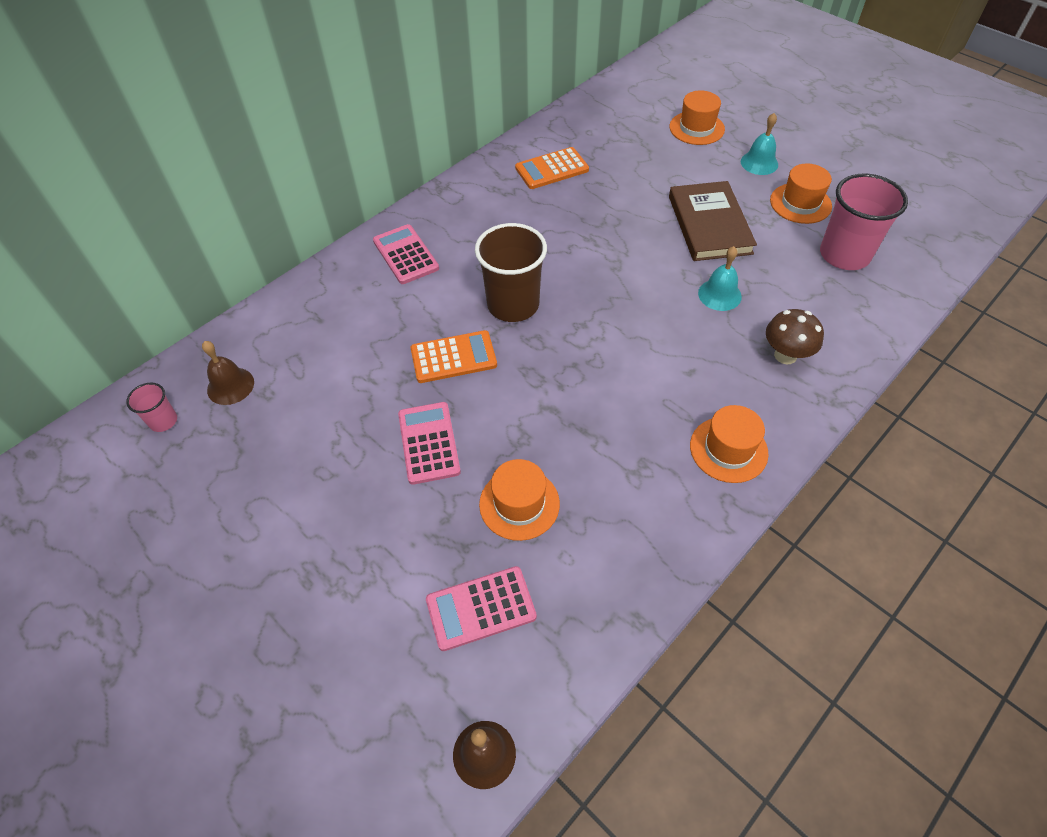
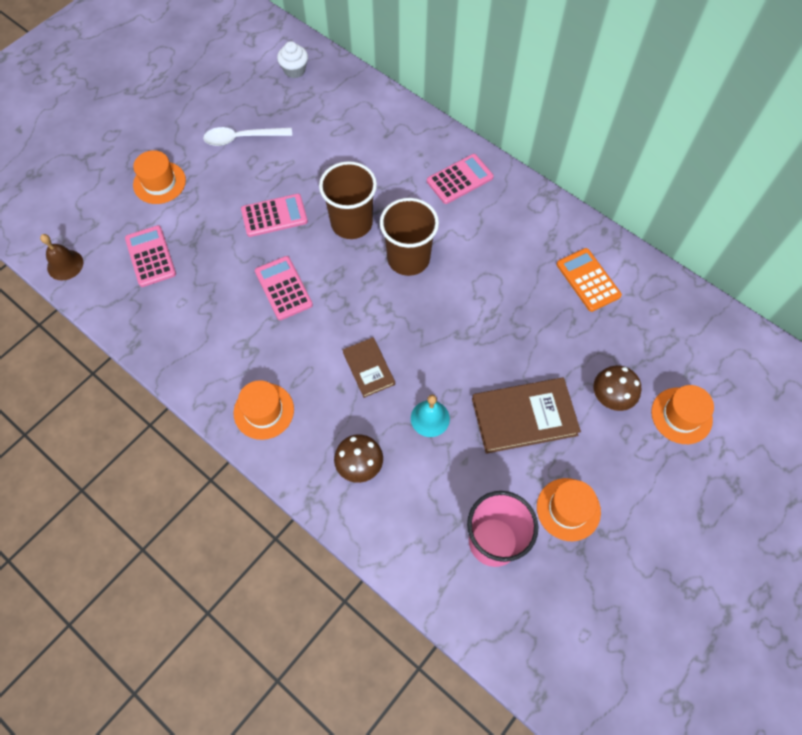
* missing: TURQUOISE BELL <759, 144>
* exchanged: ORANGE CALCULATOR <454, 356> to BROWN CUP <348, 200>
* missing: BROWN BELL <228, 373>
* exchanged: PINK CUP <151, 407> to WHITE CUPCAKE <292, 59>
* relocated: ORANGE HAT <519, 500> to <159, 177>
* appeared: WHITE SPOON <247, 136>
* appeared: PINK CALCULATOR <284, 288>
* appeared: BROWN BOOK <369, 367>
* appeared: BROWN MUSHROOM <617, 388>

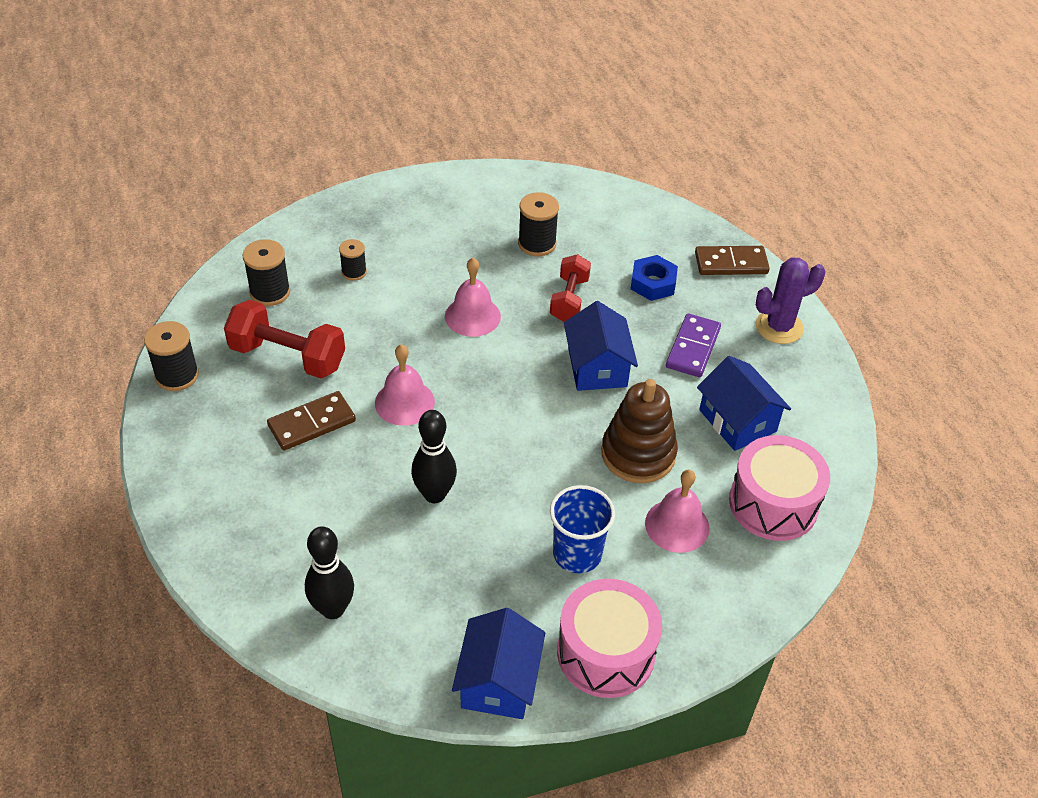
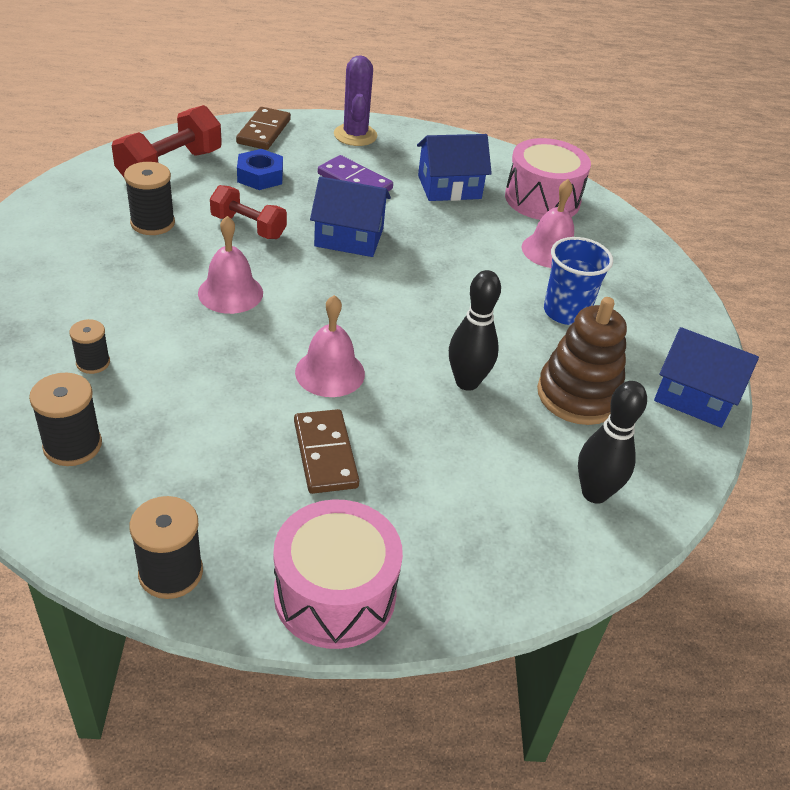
* relocated: RED DUMBBELL <284, 339> to <167, 141>
* relocated: BROWN STACKING TOY <639, 431> to <582, 361>
* relocated: PINK DRUM <609, 638> to <338, 574>

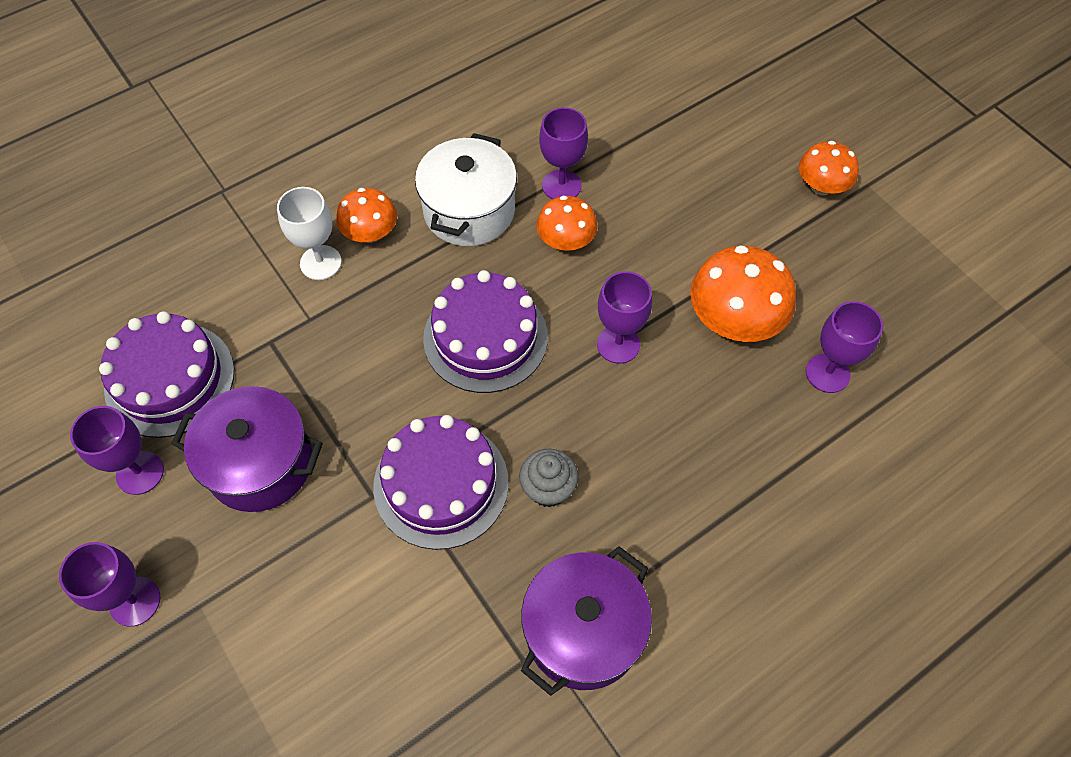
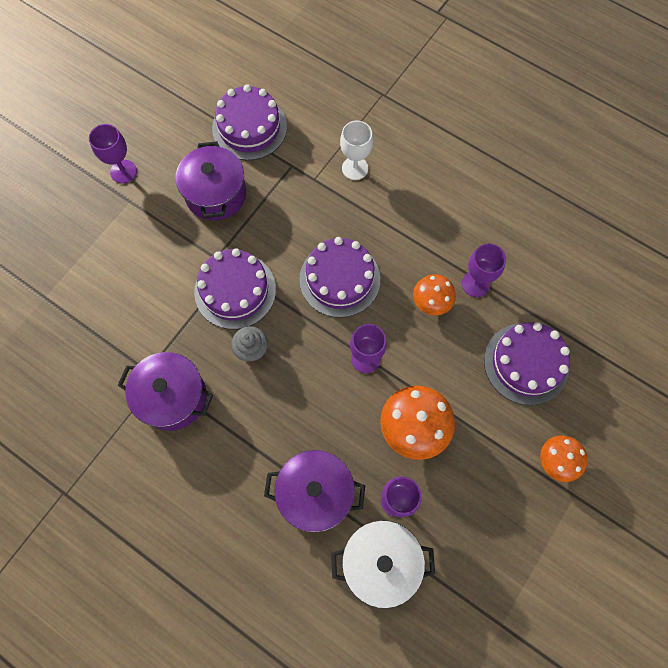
* relocated: WHITE POT <466, 189> to <383, 564>
* missing: ORANGE MUSHROOM <366, 215>
* missing: PURPLE GOBLET <117, 450>
* appeared: PURPLE CAKE <527, 363>
* appeared: PURPLE POT <314, 491>

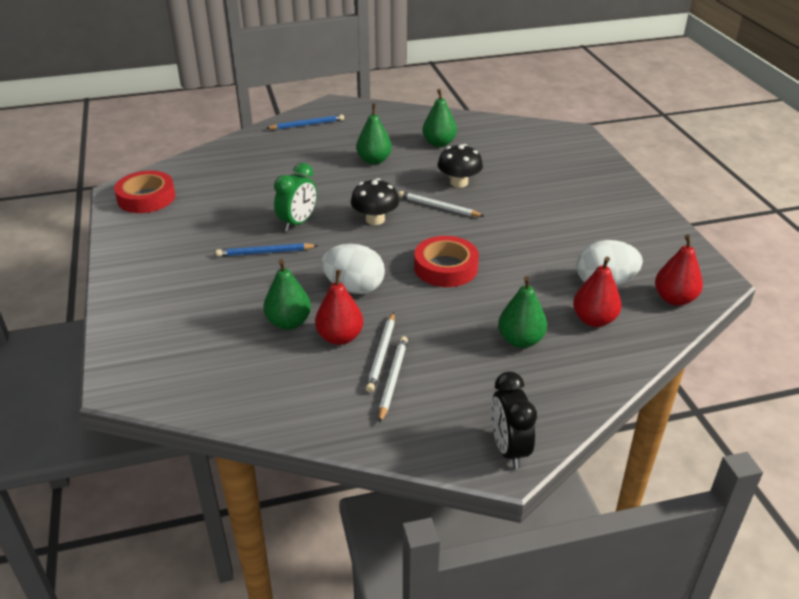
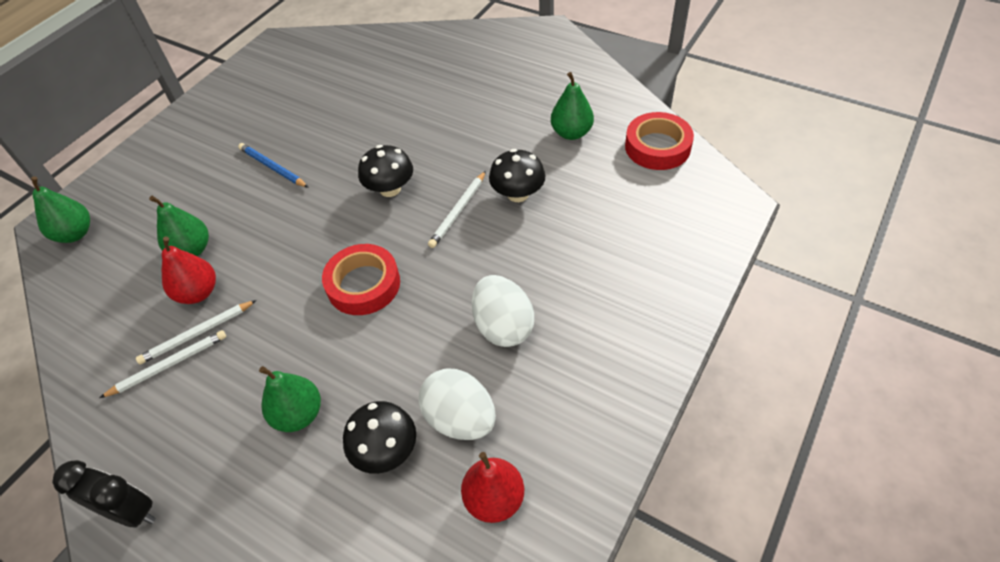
* relocated: GREEN PEAR <374, 134> to <60, 210>
* missing: BLUE PENCIL <305, 122>
* missing: GREEN CLOCK <295, 197>
* relocated: RED TAPE <144, 192> to <659, 141>
* spun: WHITE PENCIL <441, 204> = <457, 209> 135 degrees counterclockwise
* relocated: WHITE EGG <353, 269> to <503, 311>
* exchanged: RED PEAR <597, 292> to BLACK MUSHROOM <379, 437>
* spun: BLACK CLOCK <514, 420> = <104, 493> 75 degrees clockwise

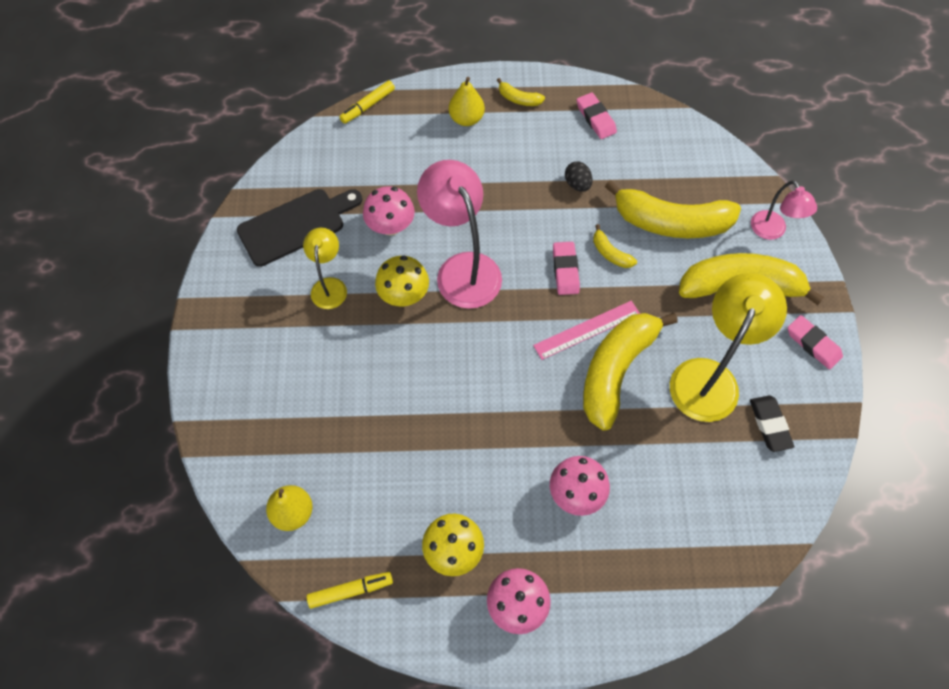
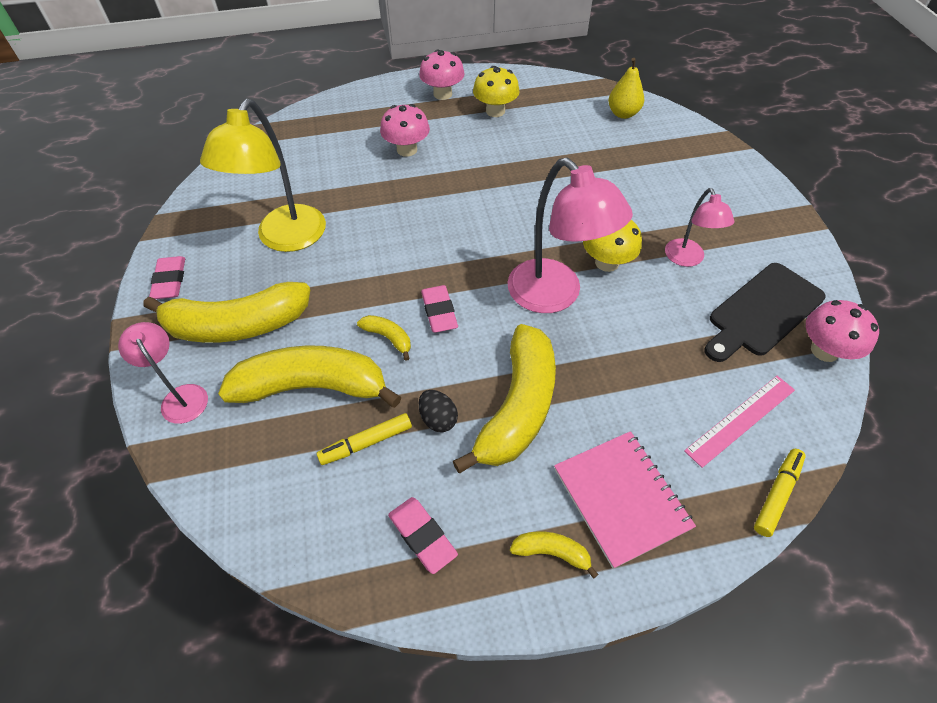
* exchanged: YELLOW PEAR <467, 101> to PINK NOTEBOOK <625, 500>
* relocated: PINK MUSHROOM <389, 211> to <842, 331>
* colour: YELLOW LAMP <325, 268> to PINK LAMP <699, 227>
* relocated: PINK RULER <586, 330> to <739, 422>
* relocated: YELLOW BANANA <630, 372> to <504, 398>
* spun: PINK ERASER <815, 342> = <167, 277> 45 degrees clockwise
* missing: BLACK ERASER <772, 423>
* relocated: YELLOW MARKER <350, 590> to <364, 439>

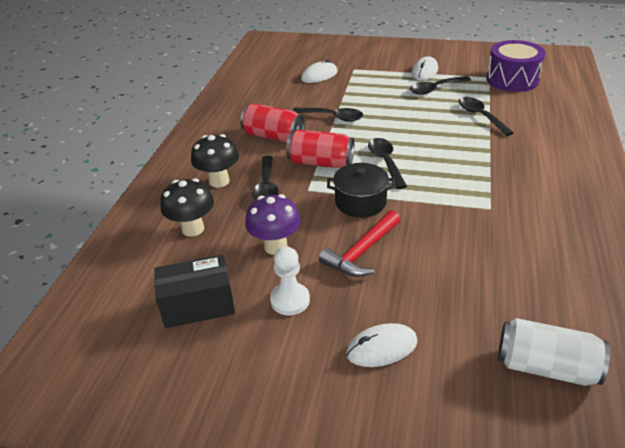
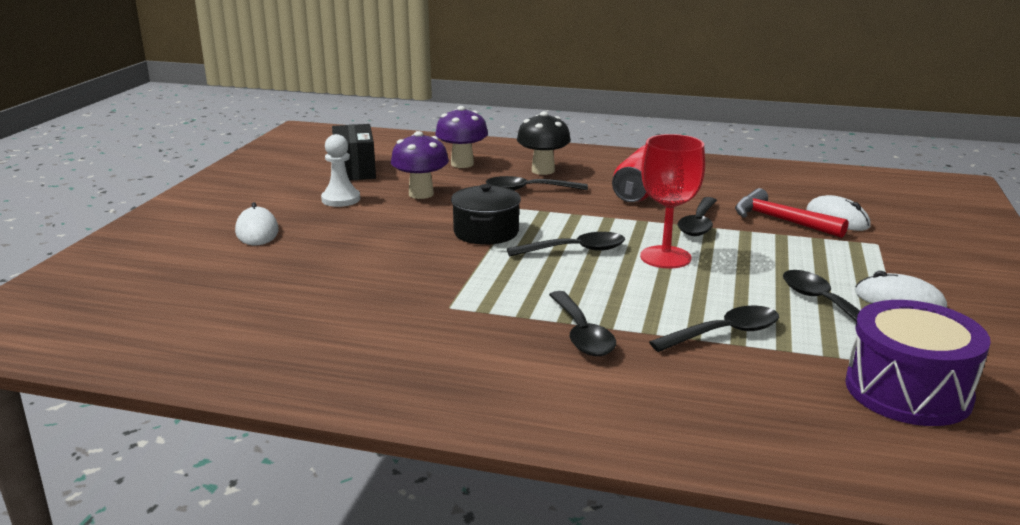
* missing: RED CAN <320, 149>
* colour: BLACK MUSHROOM <187, 207> to PURPLE MUSHROOM <461, 137>
* relocated: RED HAMMER <360, 243> to <791, 213>
* missing: WHITE CAN <554, 352>
* appeared: RED GOBLET <672, 201>
* appeared: BLACK SPOON <582, 323>

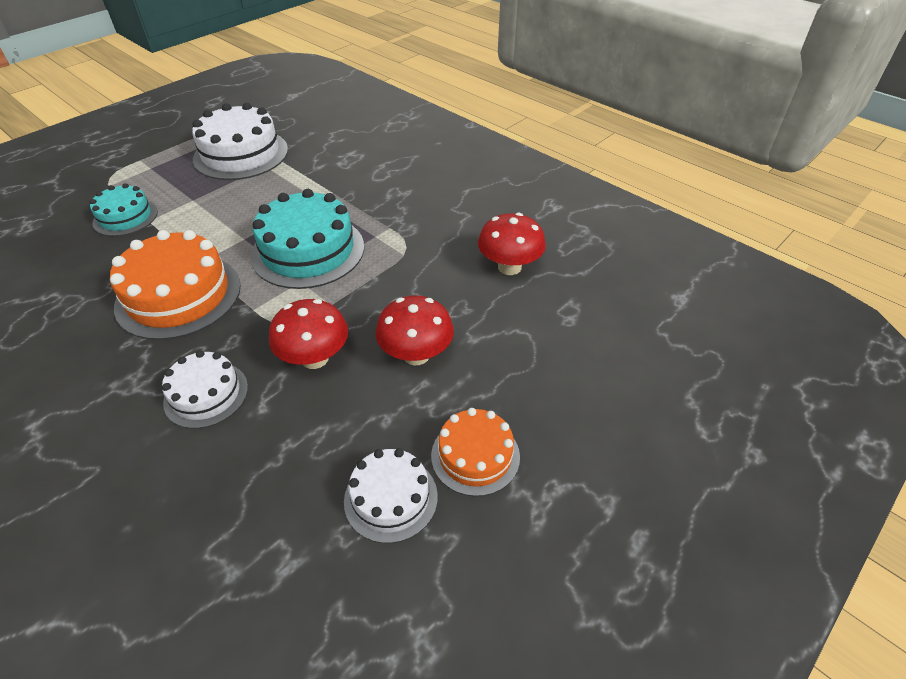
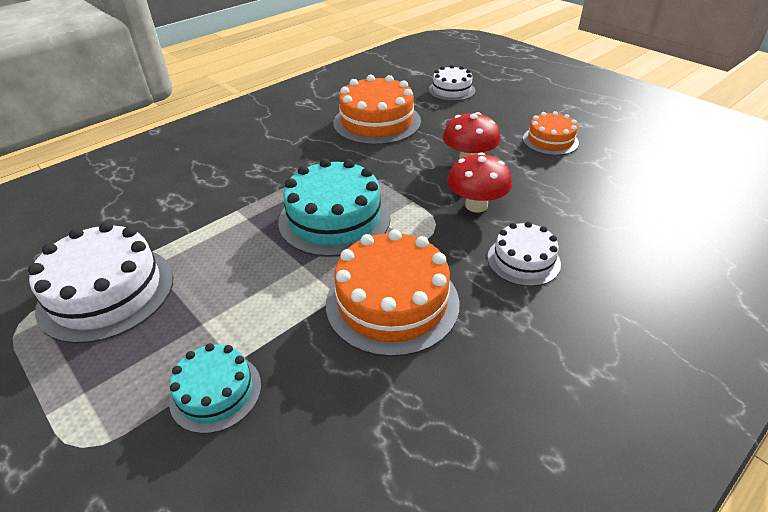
* exchanged: RED MUSHROOM <512, 244> to ORANGE CAKE <377, 110>
* relocated: WHITE CAKE <391, 495> to <452, 83>

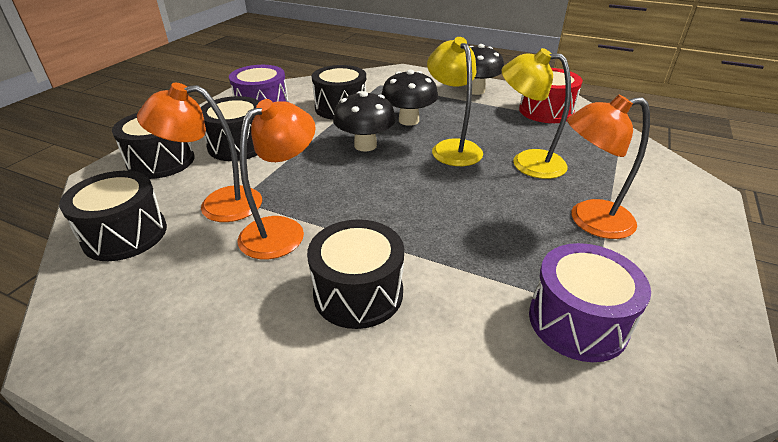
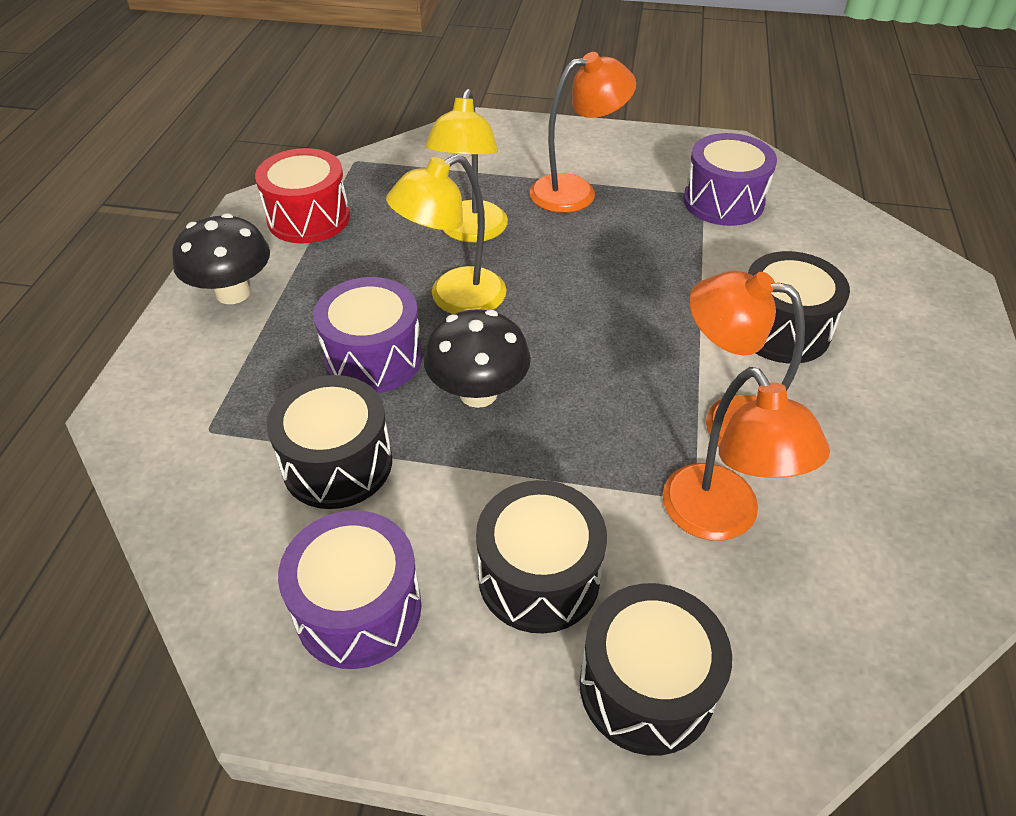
* exchanged: BLACK MUSHROOM <409, 97> to PURPLE DRUM <368, 335>
* spun: ORANGE LAMP <608, 166> = <583, 132> 90 degrees counterclockwise
* missing: BLACK DRUM <113, 216>

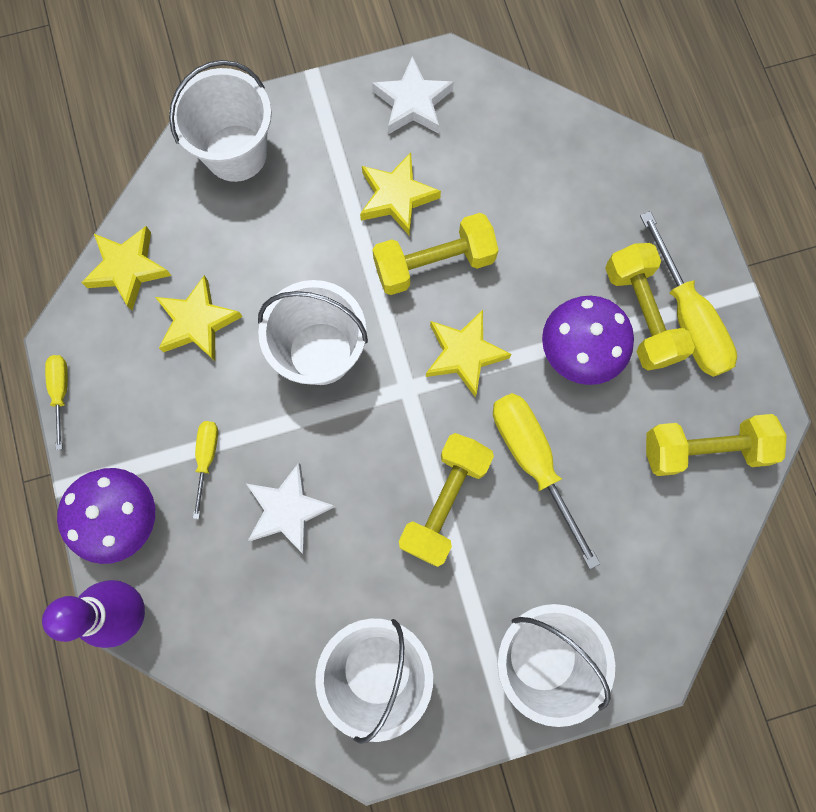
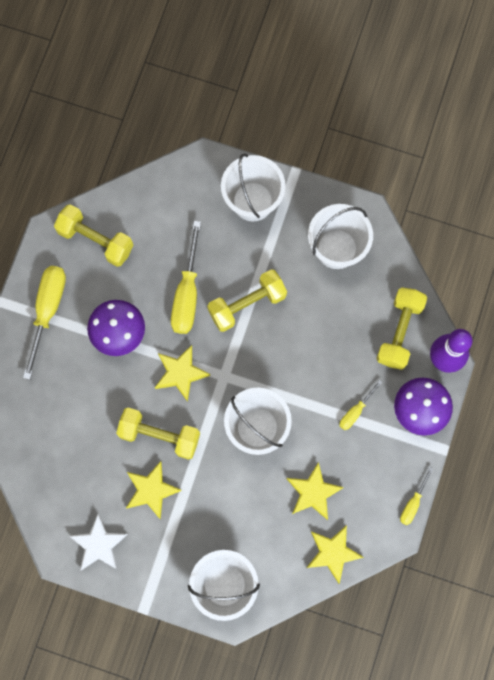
* relocated: YELLOW DUMBBELL <650, 306> to <401, 328>
* missing: WHITE STAR <291, 509>

